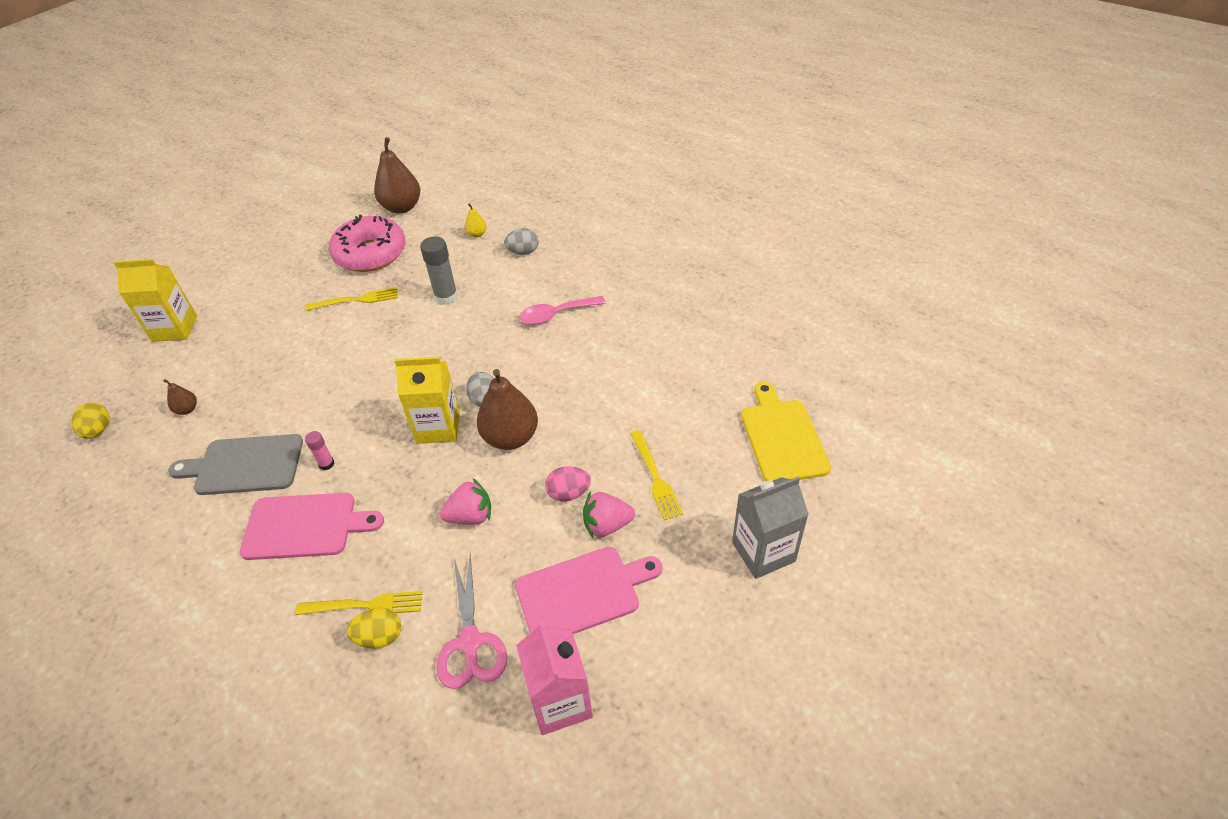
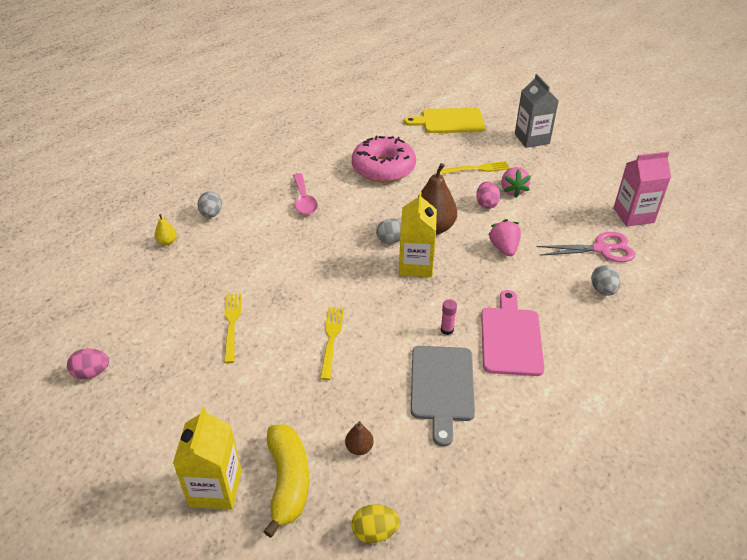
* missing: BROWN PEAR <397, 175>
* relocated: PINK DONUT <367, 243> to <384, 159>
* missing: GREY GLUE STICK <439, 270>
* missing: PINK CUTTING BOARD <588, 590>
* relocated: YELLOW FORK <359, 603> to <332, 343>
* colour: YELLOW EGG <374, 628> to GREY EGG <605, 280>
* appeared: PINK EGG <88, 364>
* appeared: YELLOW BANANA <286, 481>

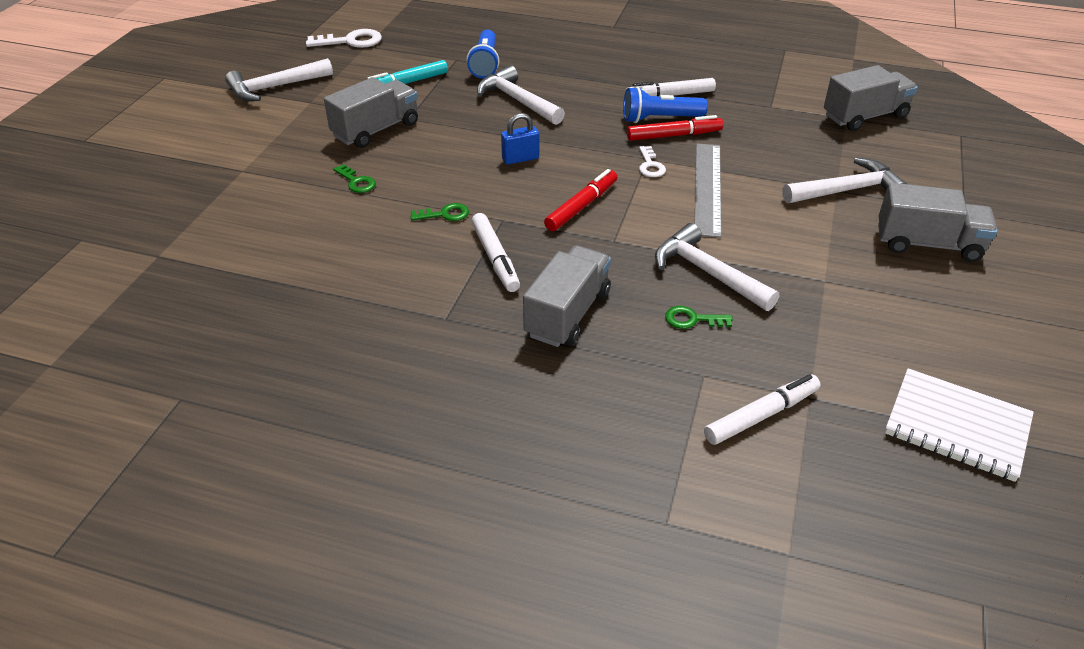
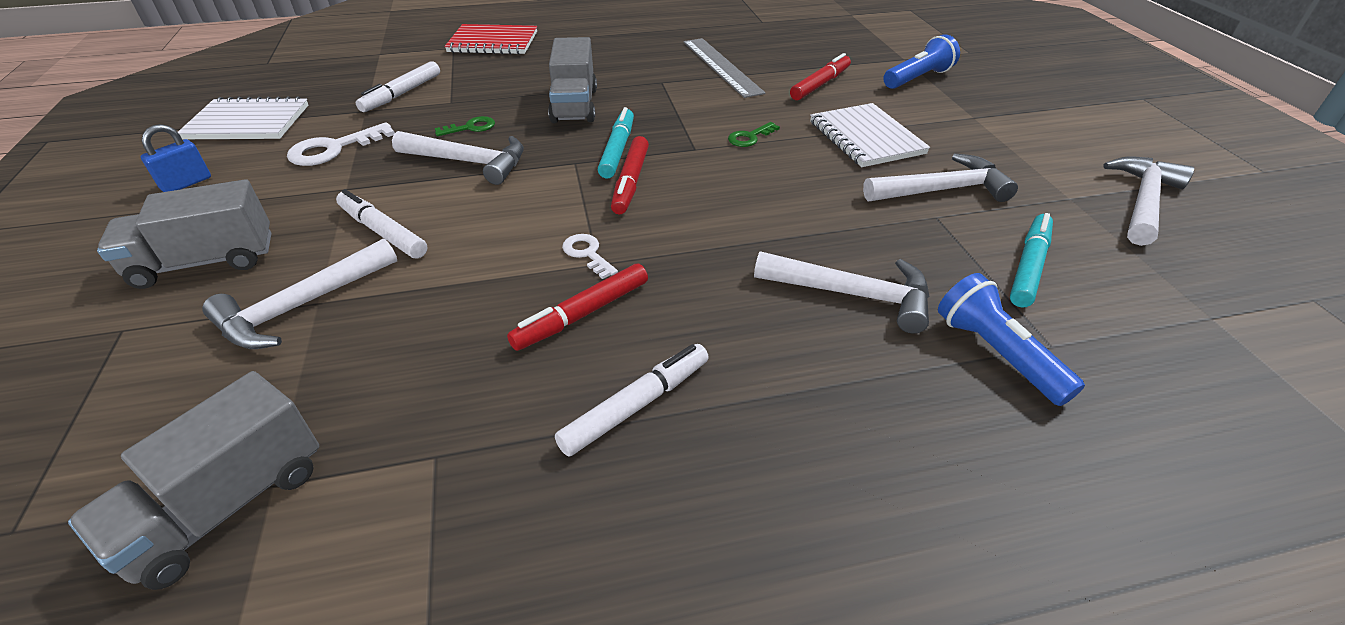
* relocated: WHITE KEY <344, 38> to <341, 144>
* exchanged: GREY TRUCK <371, 112> to WHITE HAMMER <940, 177>
* relocated: BLUE FLASHLIGHT <665, 105> to <921, 61>
* relocated: BLUE PADLOCK <520, 139> to <176, 158>
* relocated: GREY RULER <708, 191> to <724, 68>
* exchanged: GREEN KEY <354, 178> to WHITE NOTEBOOK <870, 135>
* relocated: WHITE MARKER <495, 252> to <382, 223>
* appeared: RED NOTEBOOK <491, 39>
* appeared: RED MARKER <820, 76>
* appeared: TURQUOISE MARKER <616, 143>

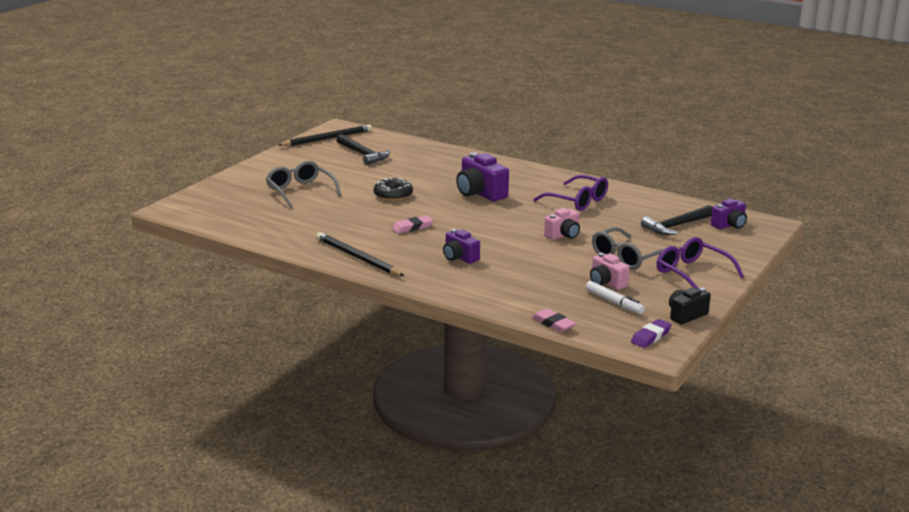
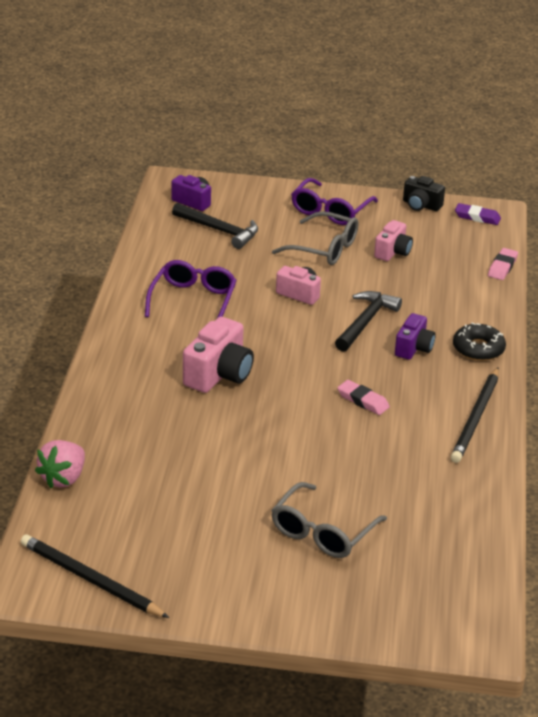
* relocated: BLACK HAMMER <363, 149> to <368, 321>
* colour: PURPLE CAMERA <482, 176> to PINK CAMERA <218, 355>
* relocated: BLACK DONUT <393, 189> to <479, 342>
* missing: WHITE MARKER <615, 297>
* appeared: PINK STRAWBERRY <60, 464>

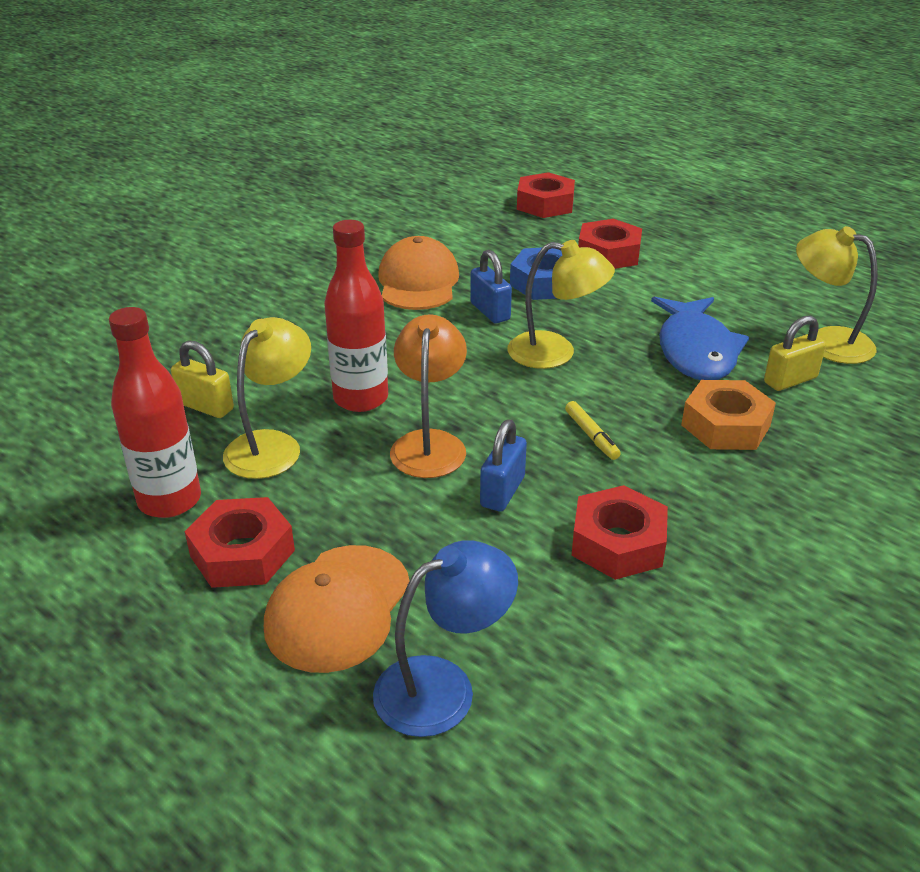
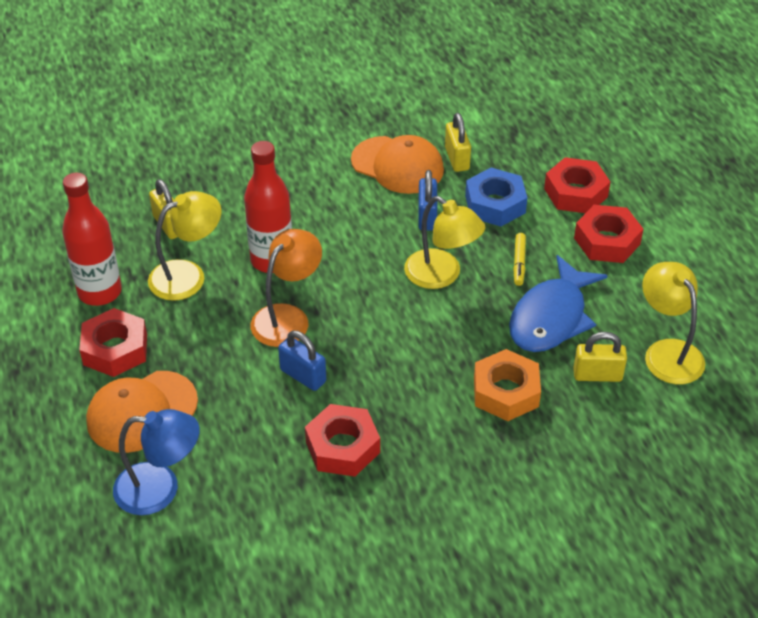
* relocated: RED NUT <546, 195> to <608, 234>
* spun: ORANGE CAP <418, 273> = <397, 164> 90 degrees clockwise
* relocated: YELLOW MARKER <593, 430> to <519, 259>
* spun: BLUE PADLOCK <503, 466> = <302, 361> 75 degrees clockwise
* appeared: YELLOW PADLOCK <458, 142>

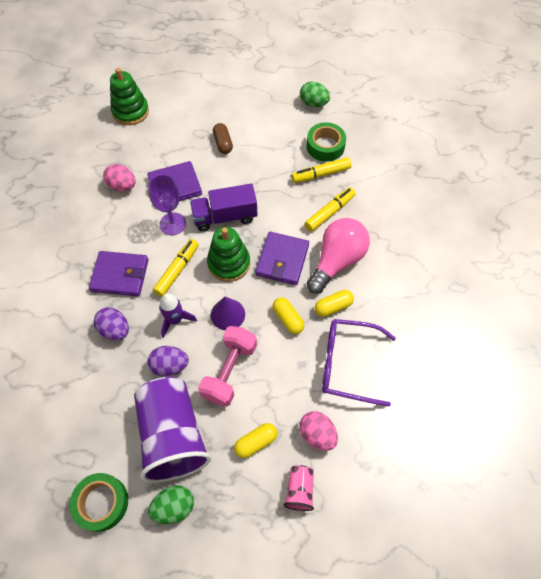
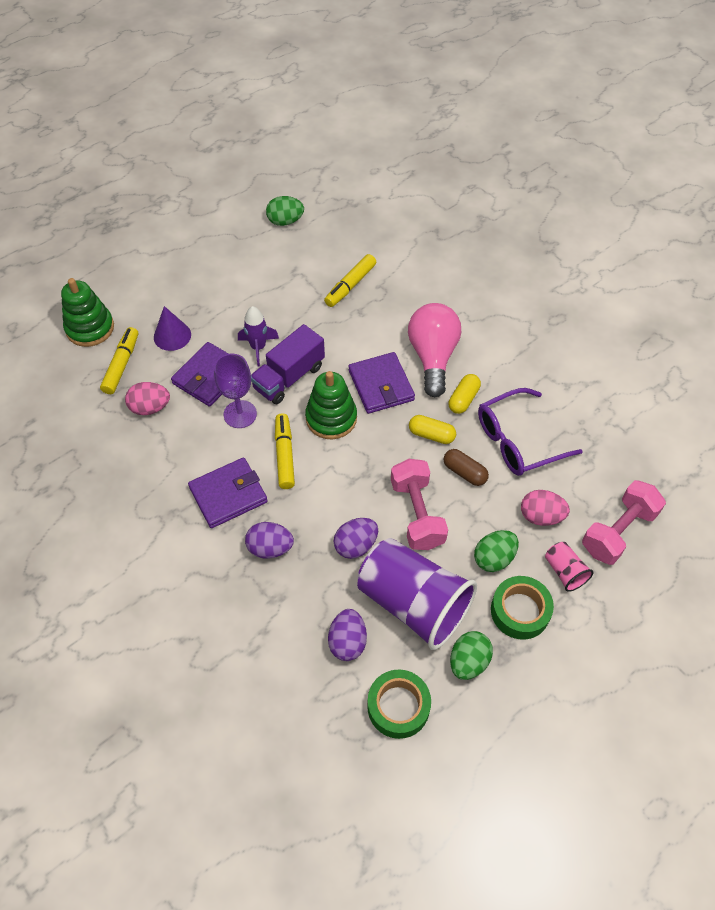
* relocated: GREEN TAPE <326, 142> to <522, 608>
* relocated: BROWN CAPSULE <223, 138> to <466, 467>
* relocated: YELLOW MARKER <330, 209> to <119, 360>
* relocated: PURPLE ROCKET <178, 316> to <258, 336>
* relocated: PURPLE CONE <228, 313> to <172, 328>
* exchanged: YELLOW CAPSULE <255, 440> to GREEN EGG <496, 551>
* appeared: PINK DUMBBELL <624, 522>
* appeared: PURPLE EGG <347, 635>

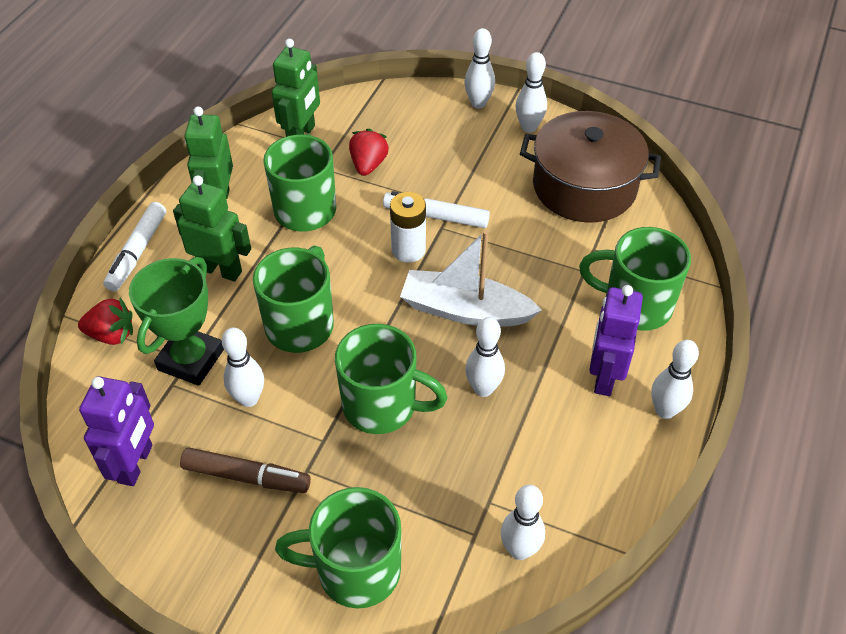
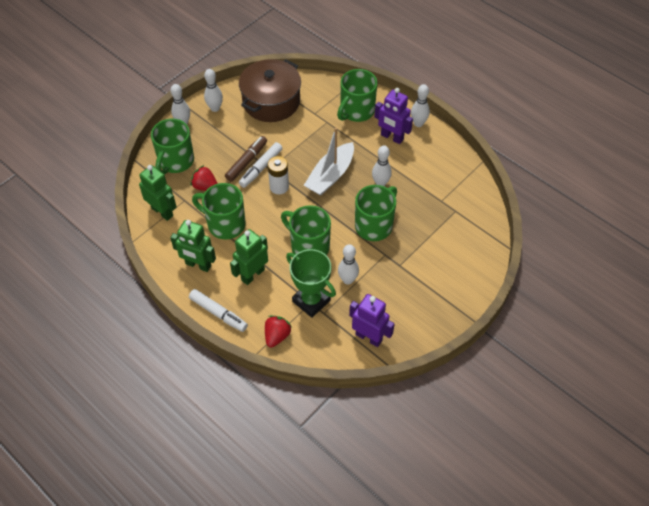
* relocated: BROWN MARKER <245, 470> to <246, 159>
* missing: WHITE BOWLING PIN <523, 522>
* relocated: GREEN MUG <338, 548> to <172, 147>

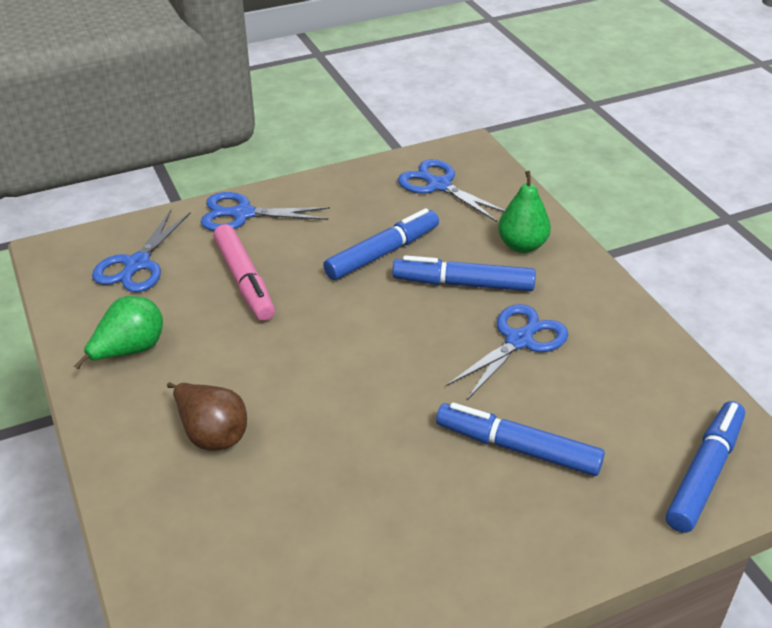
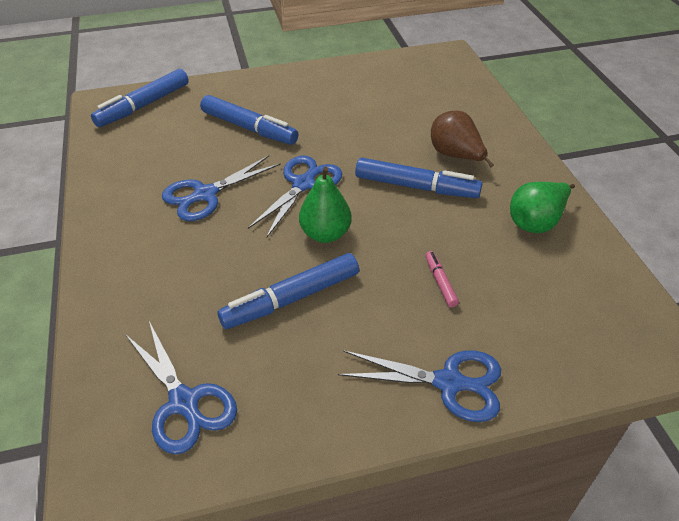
* relocated: GREEN PEAR <524, 212> to <325, 205>
* relocated: BLUE SCISSORS <141, 251> to <294, 197>
* size: PINK MARKER <244, 272> = <442, 279> x0.48
* relocated: BLUE MARKER <464, 273> to <418, 178>

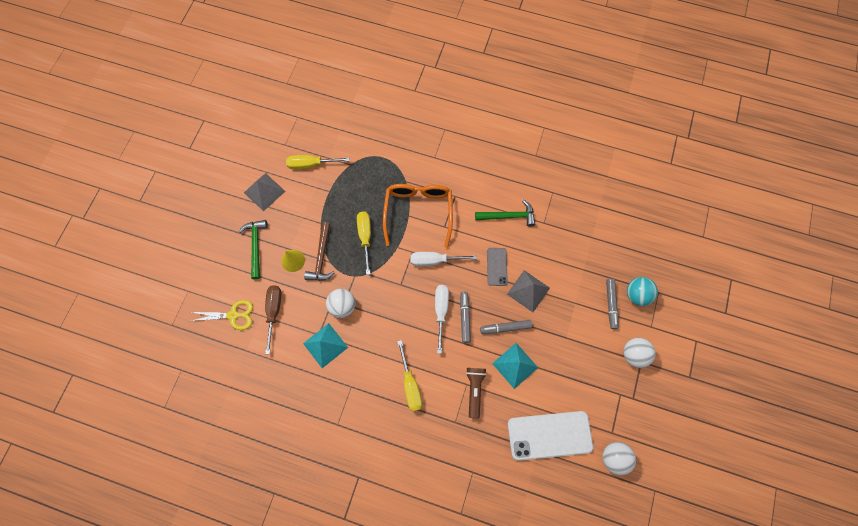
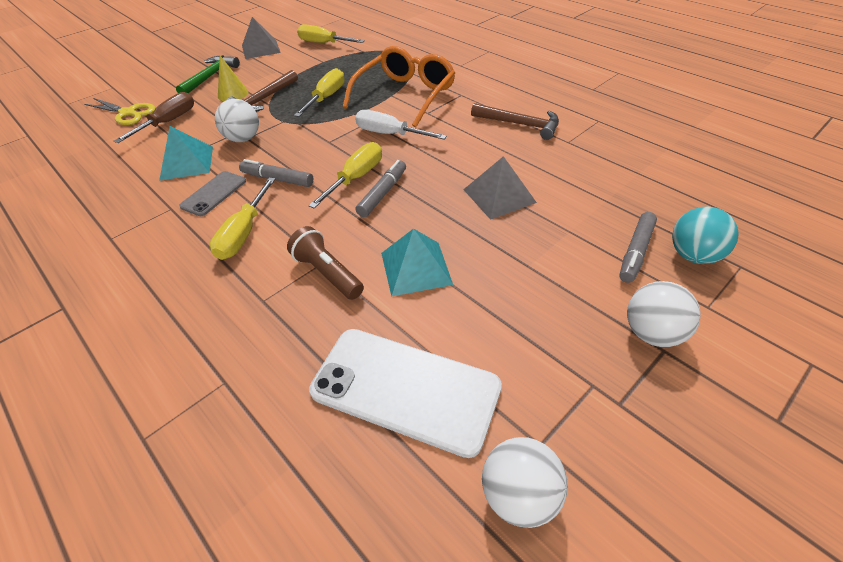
* colour: GREEN HAMMER <505, 213> to BROWN HAMMER <515, 121>
* relocated: GREY PHONE <497, 267> to <212, 193>
* colour: WHITE SCREWDRIVER <442, 319> to YELLOW SCREWDRIVER <345, 175>
* relocated: GREY MARKER <506, 327> to <276, 173>
* spun: BROWN FLASHLIGHT <476, 393> = <325, 263> 75 degrees counterclockwise

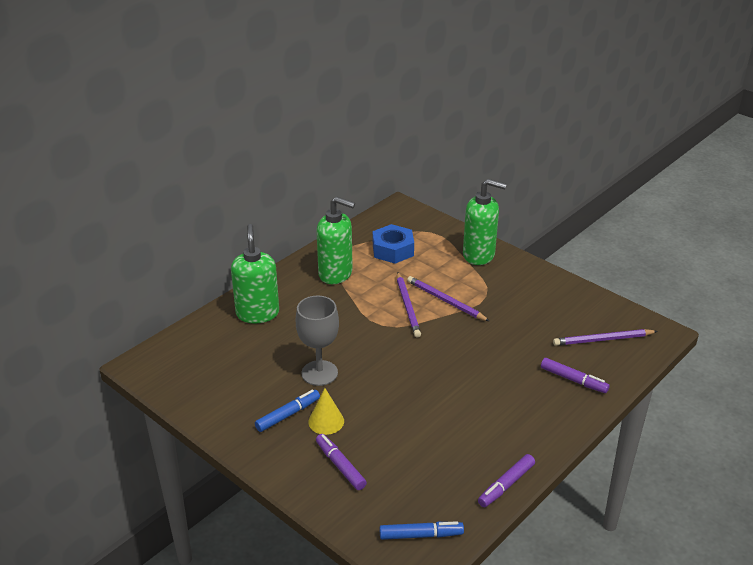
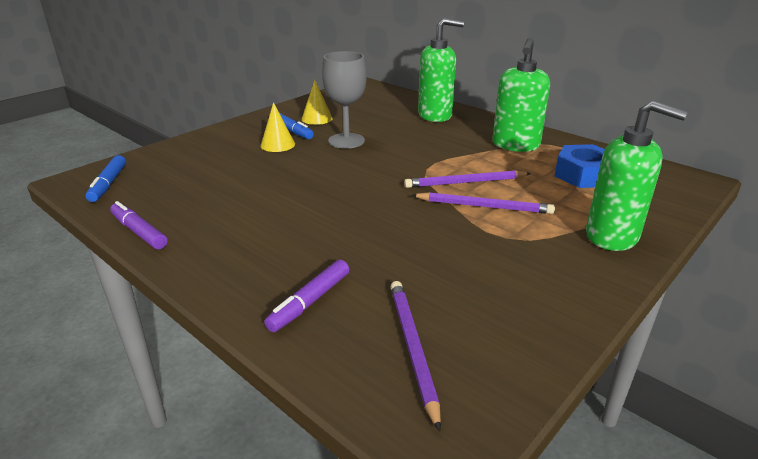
* spun: GREEN SOAP DISPENSER <485, 222> = <637, 175> 75 degrees counterclockwise
* spun: PURPLE PENCIL <448, 298> = <483, 203> 60 degrees clockwise
* missing: PURPLE MARKER <341, 462>
* appeared: YELLOW CONE <317, 102>

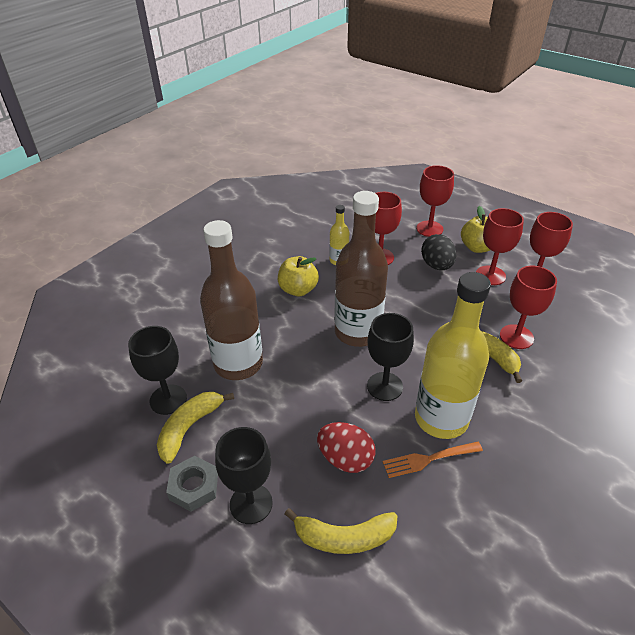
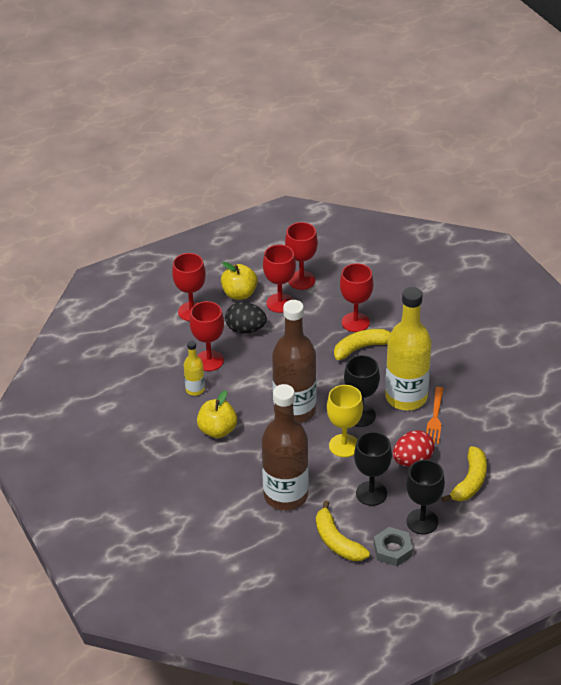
* relocated: BLACK GOBLET <157, 370> to <373, 469>
* appeared: YELLOW GOBLET <345, 421>

